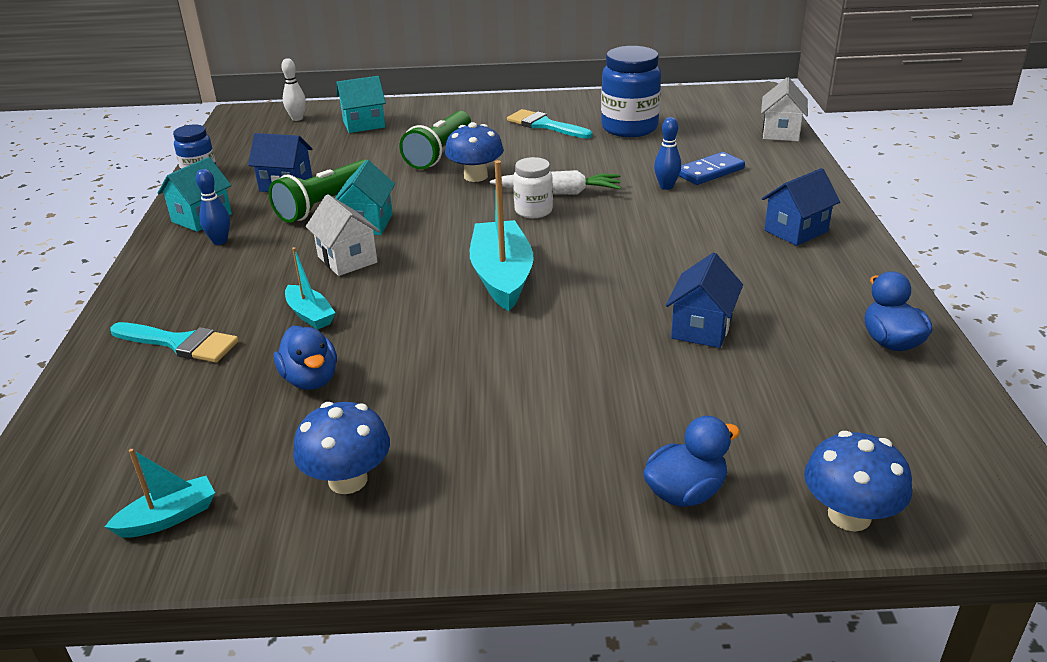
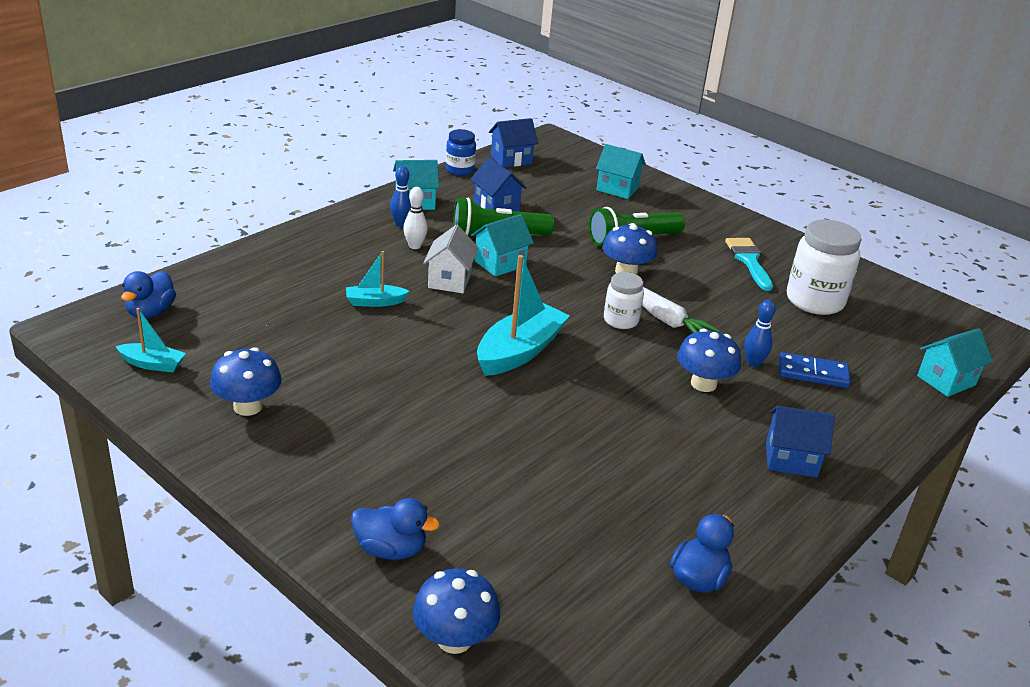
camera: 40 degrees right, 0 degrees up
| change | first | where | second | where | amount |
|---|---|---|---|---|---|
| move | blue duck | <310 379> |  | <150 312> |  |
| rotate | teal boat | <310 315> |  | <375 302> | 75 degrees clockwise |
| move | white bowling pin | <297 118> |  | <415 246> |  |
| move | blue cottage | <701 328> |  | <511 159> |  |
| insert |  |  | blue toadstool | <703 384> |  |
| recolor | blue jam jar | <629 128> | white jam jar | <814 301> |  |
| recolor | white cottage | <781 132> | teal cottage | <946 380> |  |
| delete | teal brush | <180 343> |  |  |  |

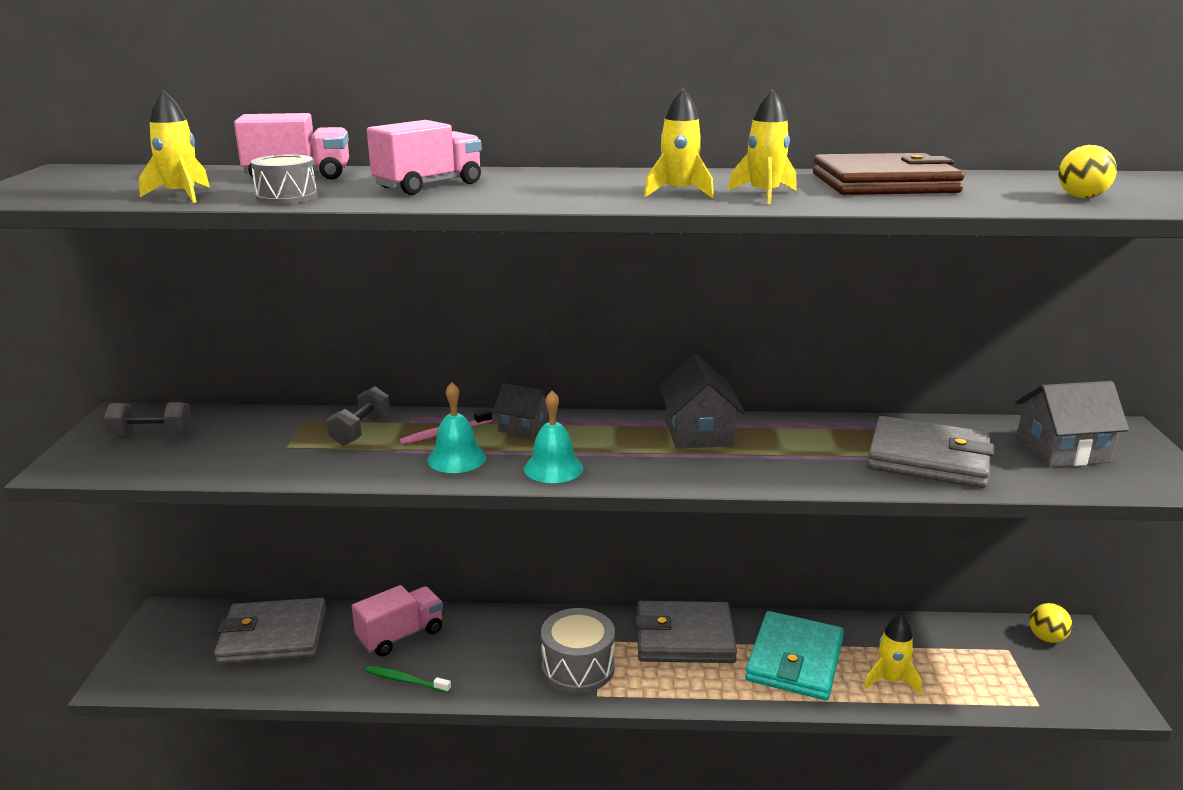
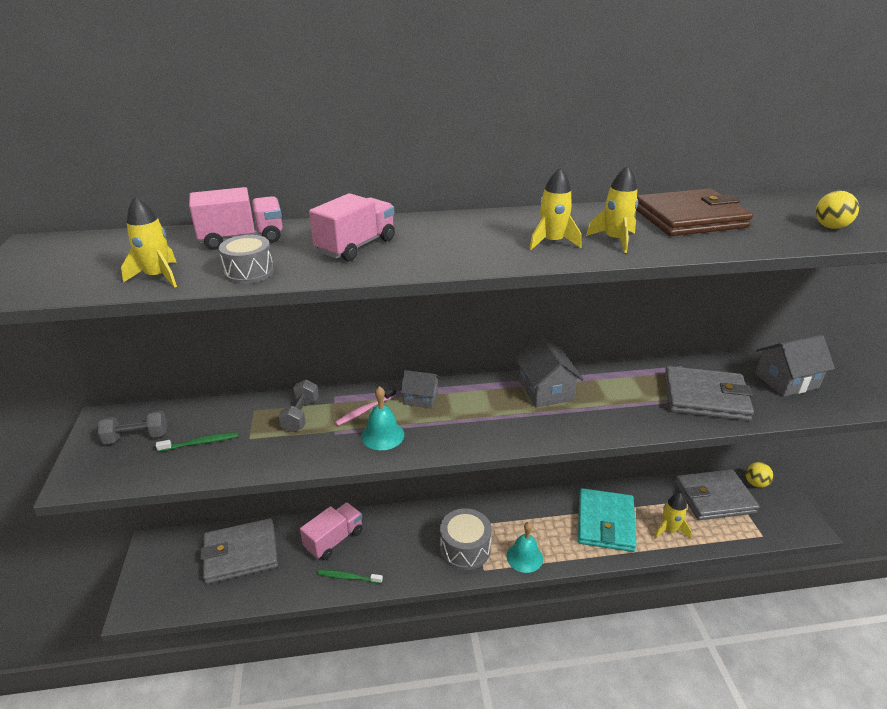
camera: 10 degrees left, 10 degrees up
| change | first | where | second | where | amount |
|---|---|---|---|---|---|
| insert |  |  | leaf-green dental brush | <201 443> |  |
| move | teal bell | <553 468> |  | <524 557> |  |
| move | grey wallet | <684 637> |  | <714 497> |  |

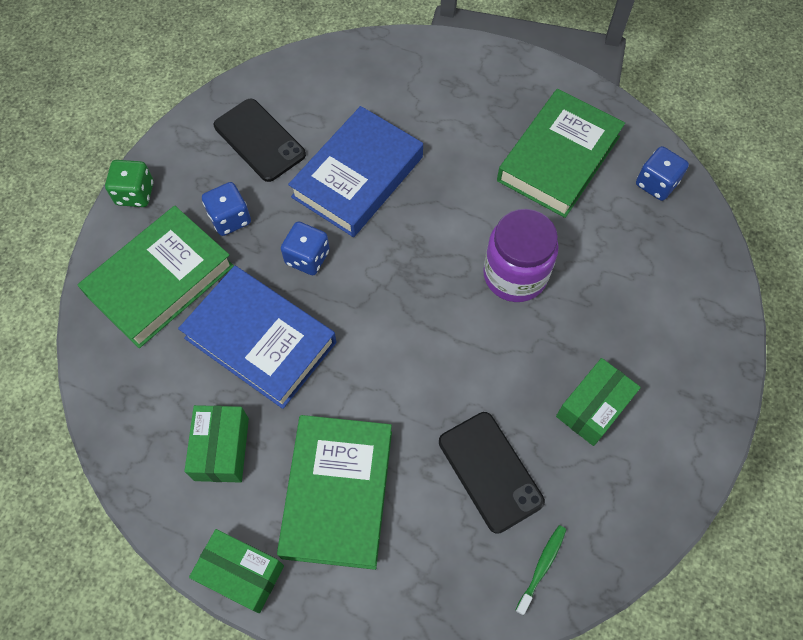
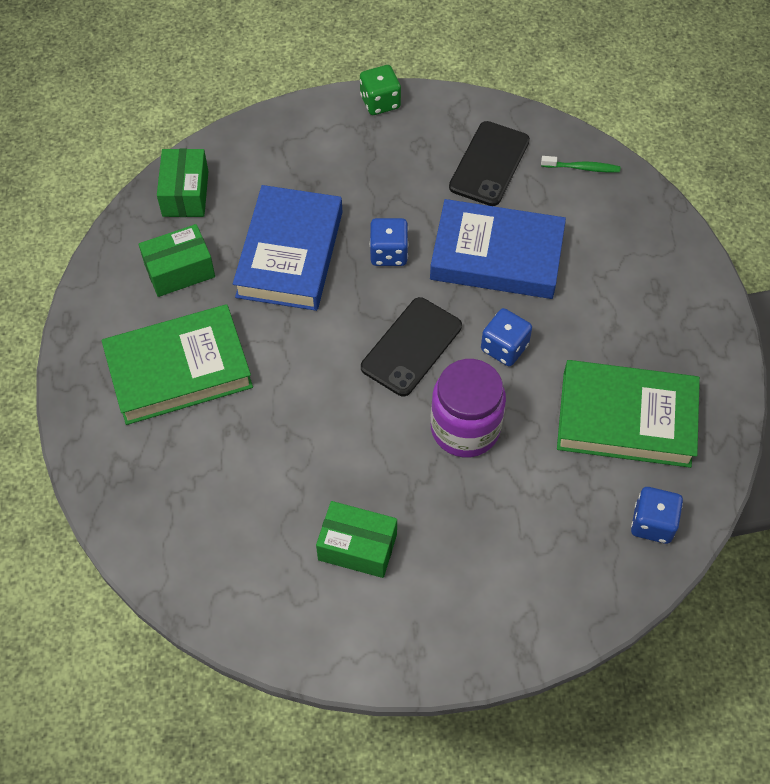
camera: 65 degrees right, 5 degrees down
| change | first | where | second | where | amount |
|---|---|---|---|---|---|
| move | leaf-green package | <241 573> |  | <185 193> |  |
| move | black smartphone | <490 471> |  | <411 346> |  |
| move | blue game die | <230 218> |  | <504 347> |  |
| move | leaf-green dental brush | <542 567> |  | <582 168> |  |
| delete | leaf-green book | <160 280> |  |  |  |

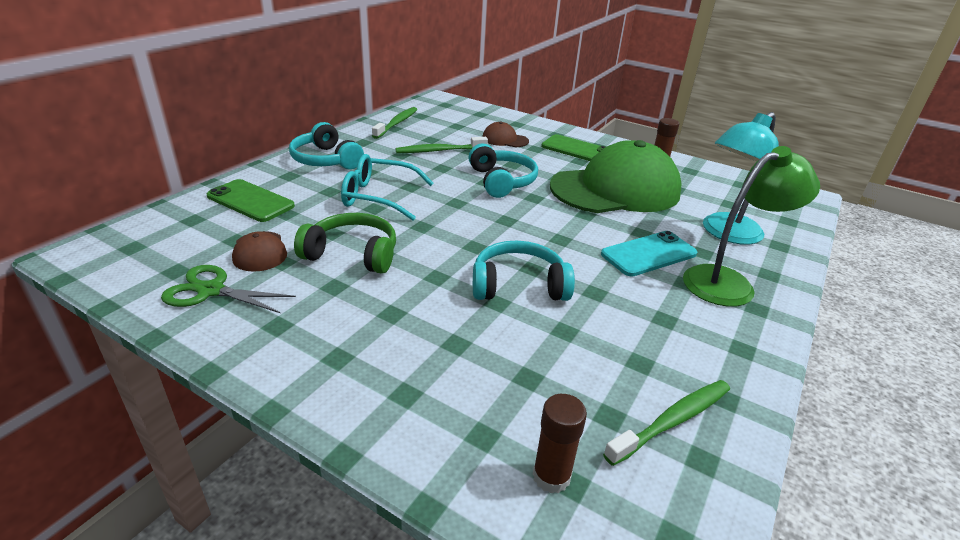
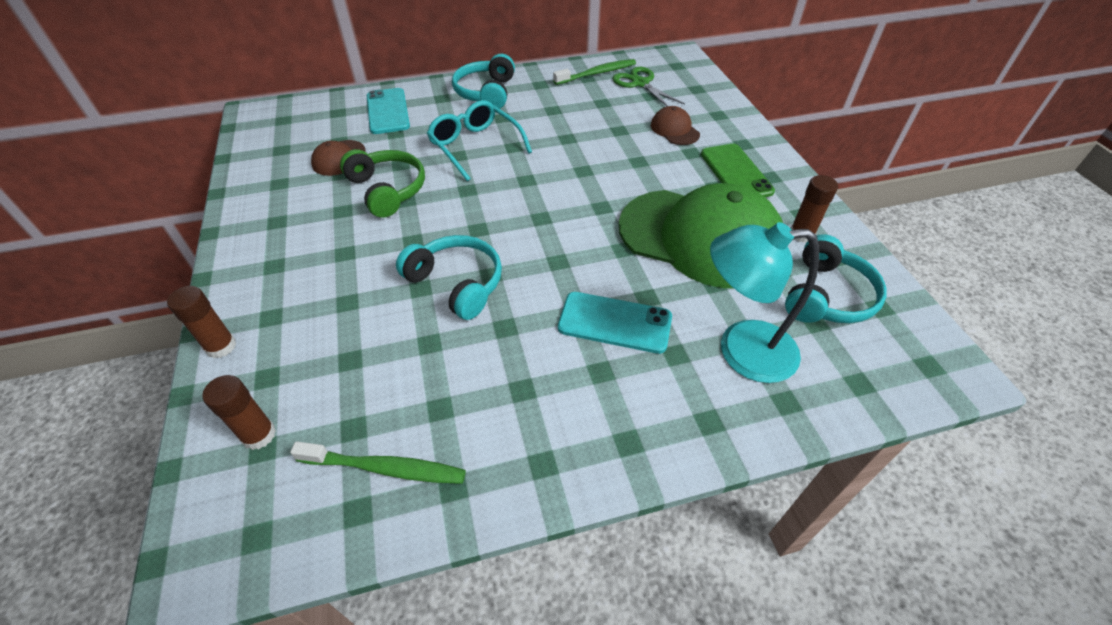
camera: 45 degrees right, 15 degrees up
| change | first | where | second | where | amount |
|---|---|---|---|---|---|
| insert |  |  | dark brown glue stick | <221 346> |  |
| recolor | leaf-green smartphone | <250 201> | teal smartphone | <388 111> |  |
| move | leaf-green pair of scissors | <211 291> |  | <640 83> |  |
| move | teal headphones | <501 181> |  | <826 296> |  |
| delete | leaf-green dental brush | <439 151> |  |  |  |
| delete | leaf-green lamp | <729 282> |  |  |  |

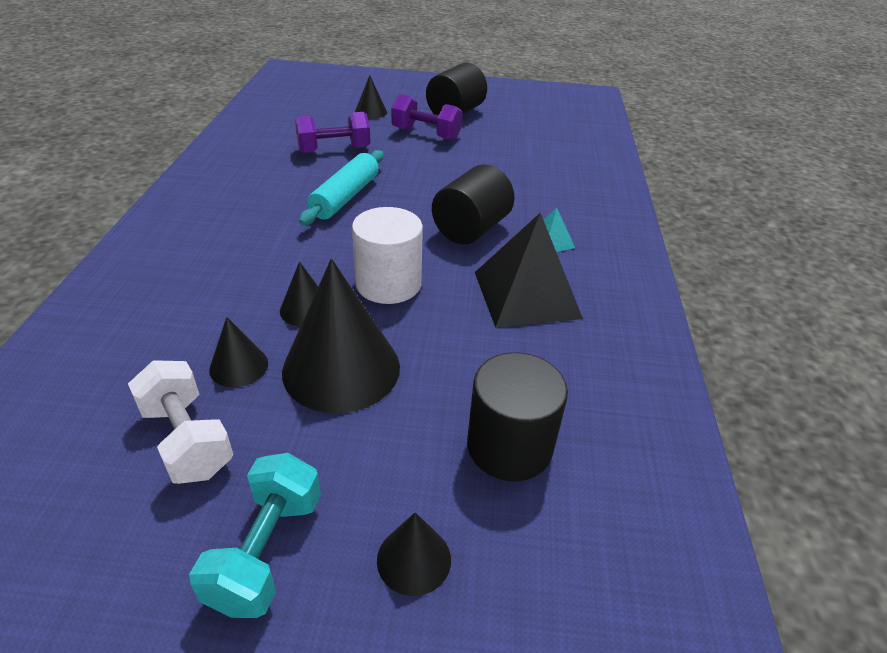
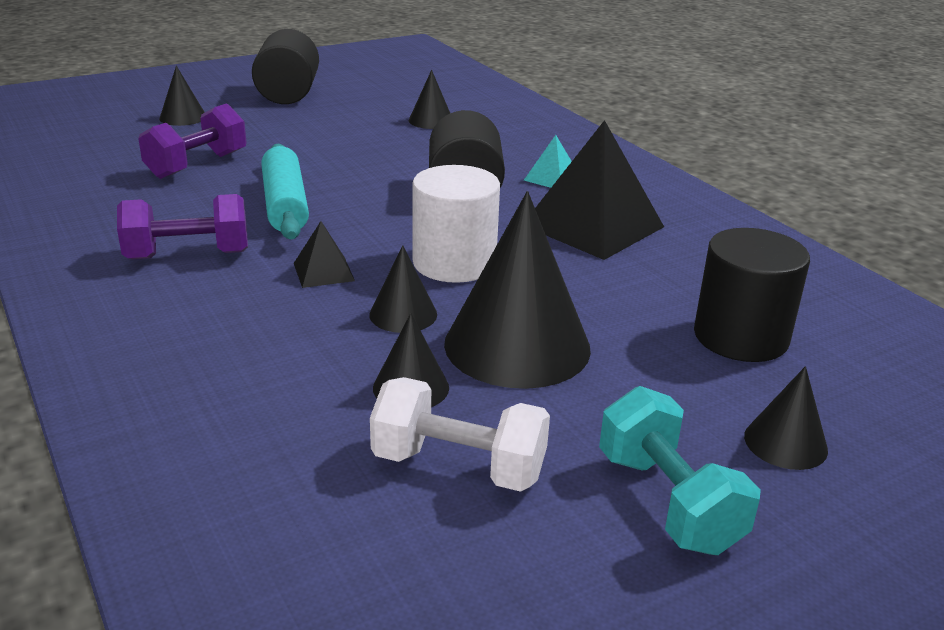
camera: 35 degrees left, 10 degrees down
| change | first | where | second | where | amount |
|---|---|---|---|---|---|
| move | royal purple free weight | <426 134> |  | <188 255> |  |
| insert |  |  | black pyramid | <323 271> |  |
| insert |  |  | black cone | <431 120> |  |

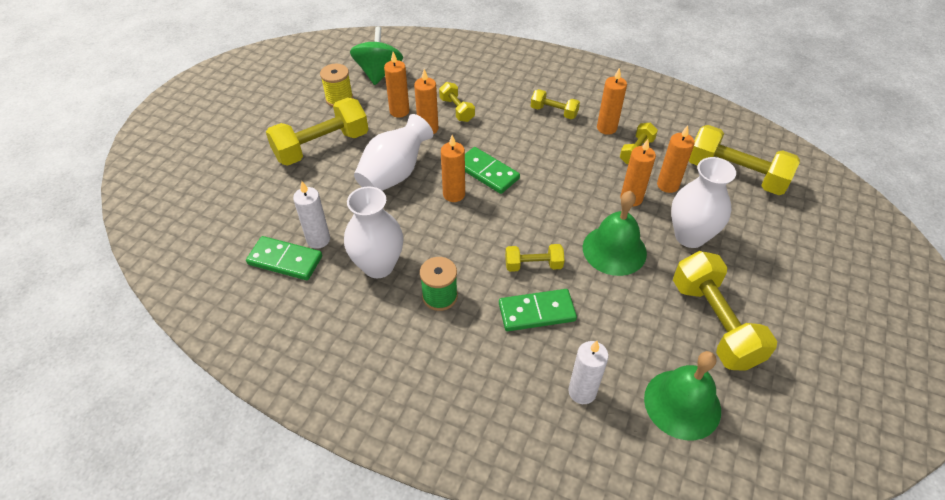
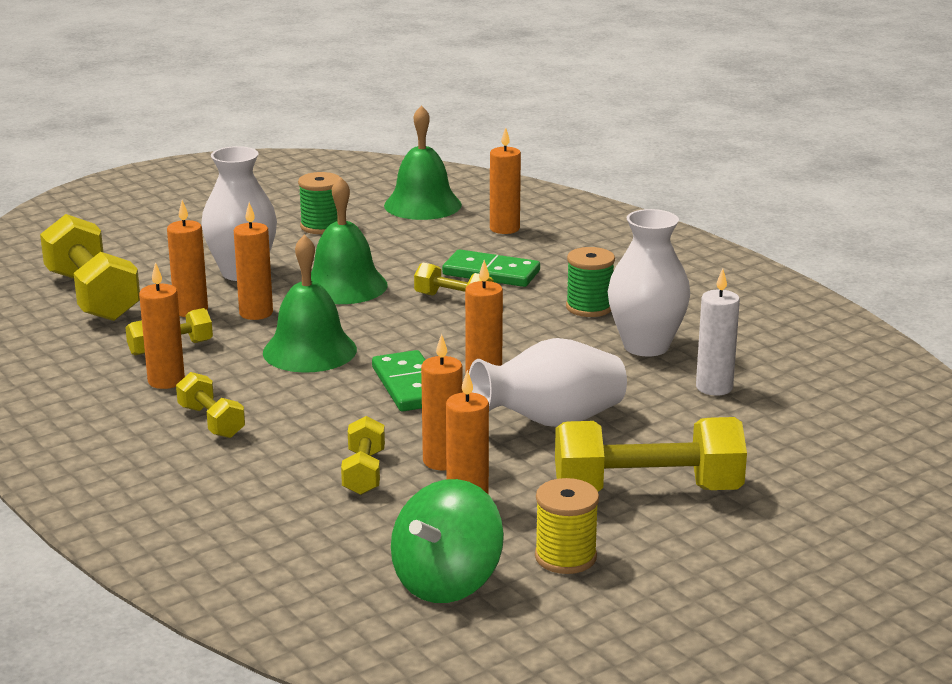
camera: 150 degrees left, 25 degrees down
| change | first | where | second | where | amount |
|---|---|---|---|---|---|
| insert |  |  | leaf-green bell | <309 351> |  |
| replace | bright yellow free weight | <714 323> | leaf-green reel of thread | <321 226> |  |
| recolor | white candle | <582 392> | orange candle | <504 229> |  |
| delete | leaf-green domino | <285 260> |  |  |  |

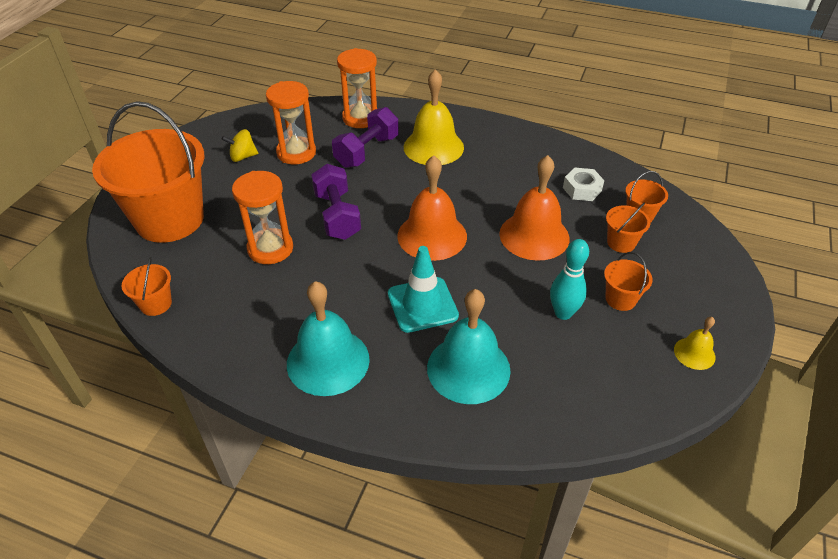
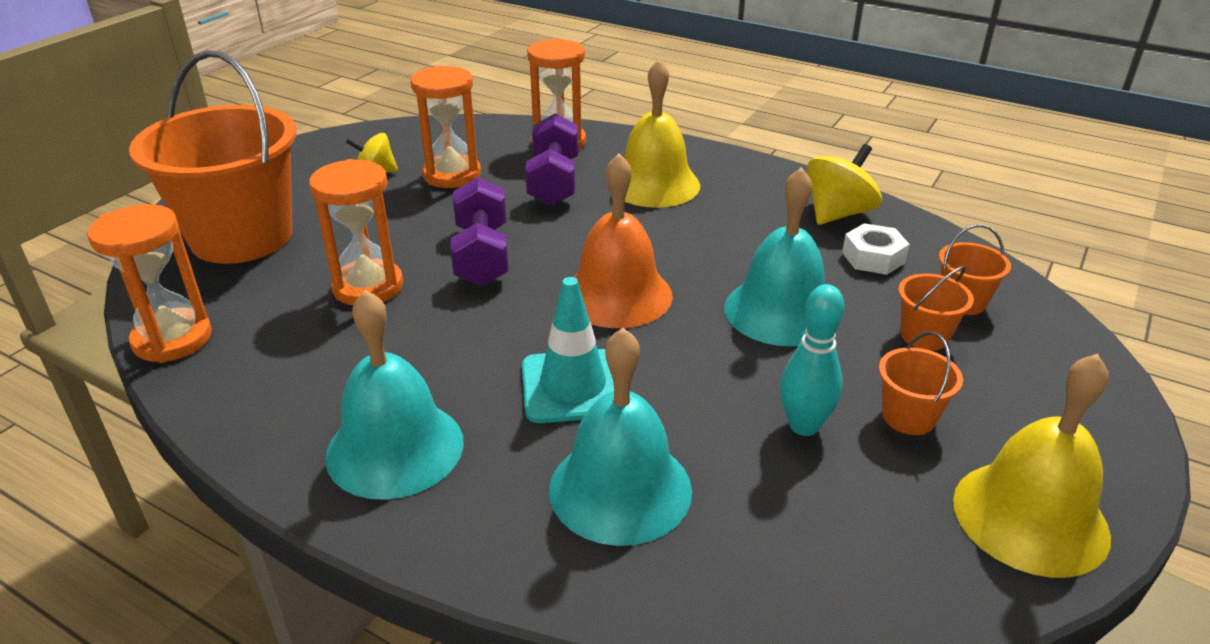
camera: 10 degrees right, 10 degrees down
| change | first | where | second | where | amount |
|---|---|---|---|---|---|
| replace | orange bucket | <156 304> | orange hourglass | <172 339> |  |
| rotate | royal purple free weight | <367 151> |  | <554 182> | 45 degrees counterclockwise |
| recolor | orange bell | <534 235> | teal bell | <780 311> |  |
| insert |  |  | bright yellow spinning top | <838 214> |  |
| resize | bright yellow bell | <694 353> |  | <1030 517> | x2.04 |

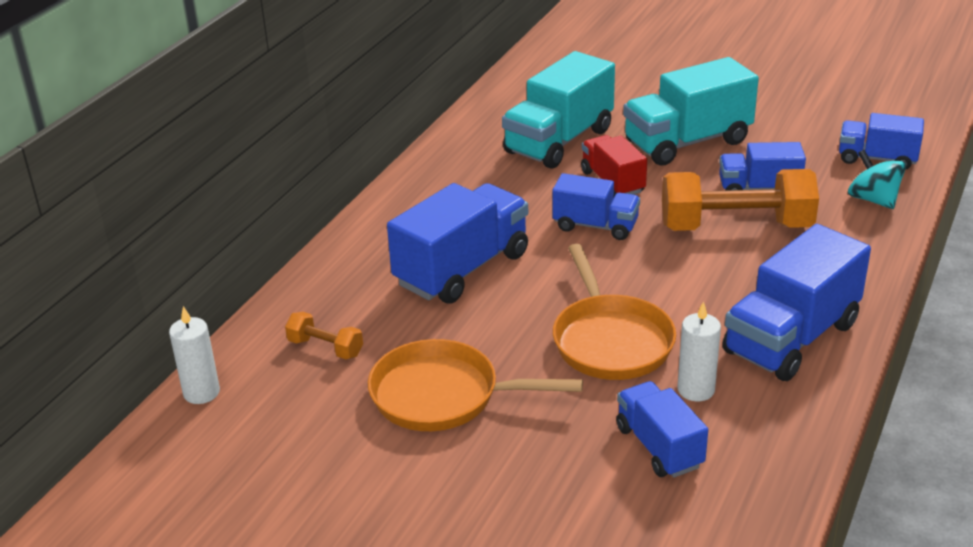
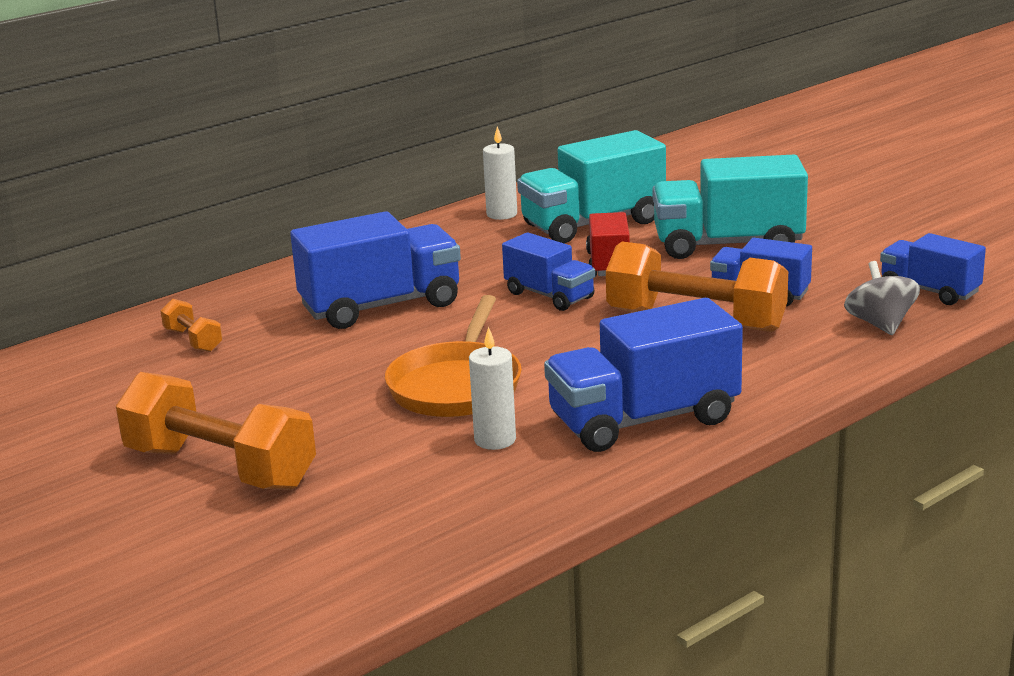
camera: 25 degrees right, 10 degrees down
| change | first | where | second | where | amount |
|---|---|---|---|---|---|
| insert |  |  | orange free weight | <220 468> |  |
| move | white candle | <201 392> |  | <502 214> |  |
| recolor | teal spinning top | <873 200> | grey spinning top | <880 324> |  |
| delete | orange pan | <443 395> |  |  |  |
| delete | blue truck | <659 447> |  |  |  |

